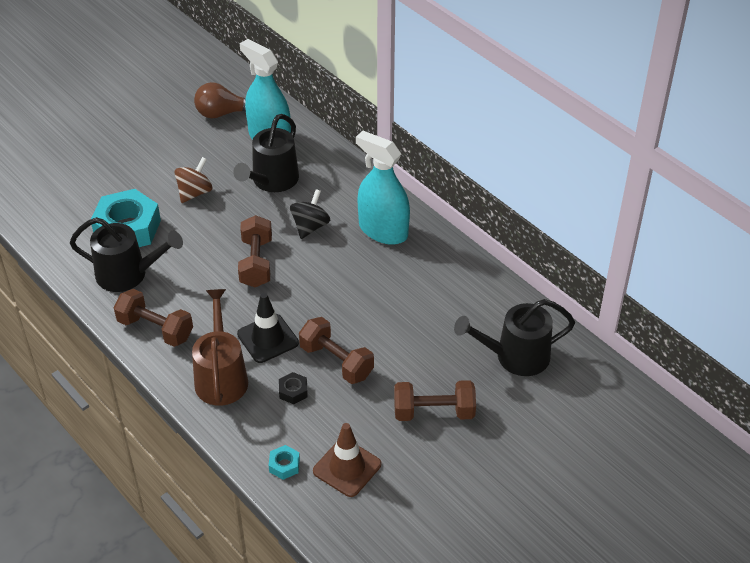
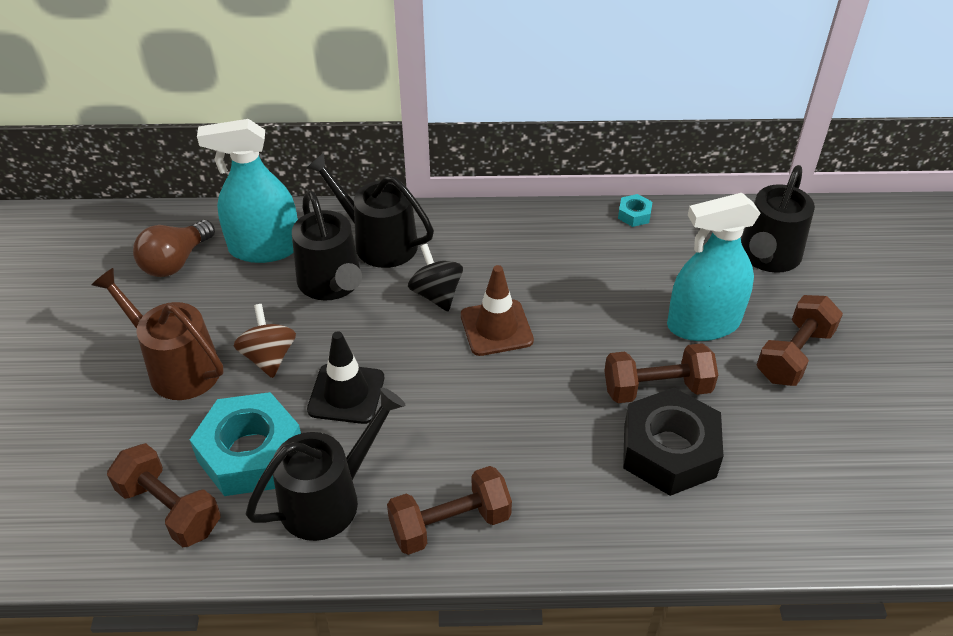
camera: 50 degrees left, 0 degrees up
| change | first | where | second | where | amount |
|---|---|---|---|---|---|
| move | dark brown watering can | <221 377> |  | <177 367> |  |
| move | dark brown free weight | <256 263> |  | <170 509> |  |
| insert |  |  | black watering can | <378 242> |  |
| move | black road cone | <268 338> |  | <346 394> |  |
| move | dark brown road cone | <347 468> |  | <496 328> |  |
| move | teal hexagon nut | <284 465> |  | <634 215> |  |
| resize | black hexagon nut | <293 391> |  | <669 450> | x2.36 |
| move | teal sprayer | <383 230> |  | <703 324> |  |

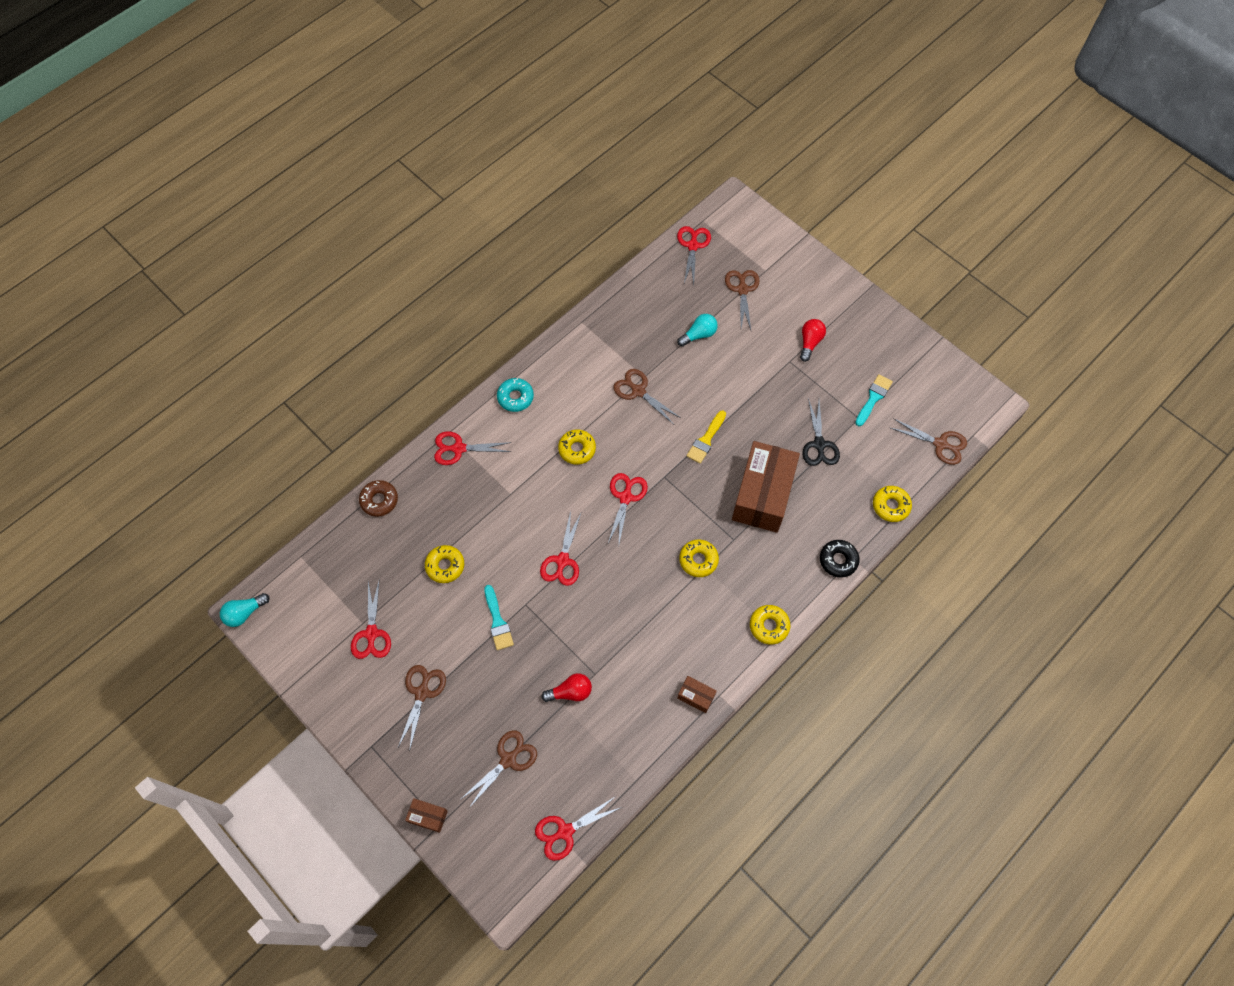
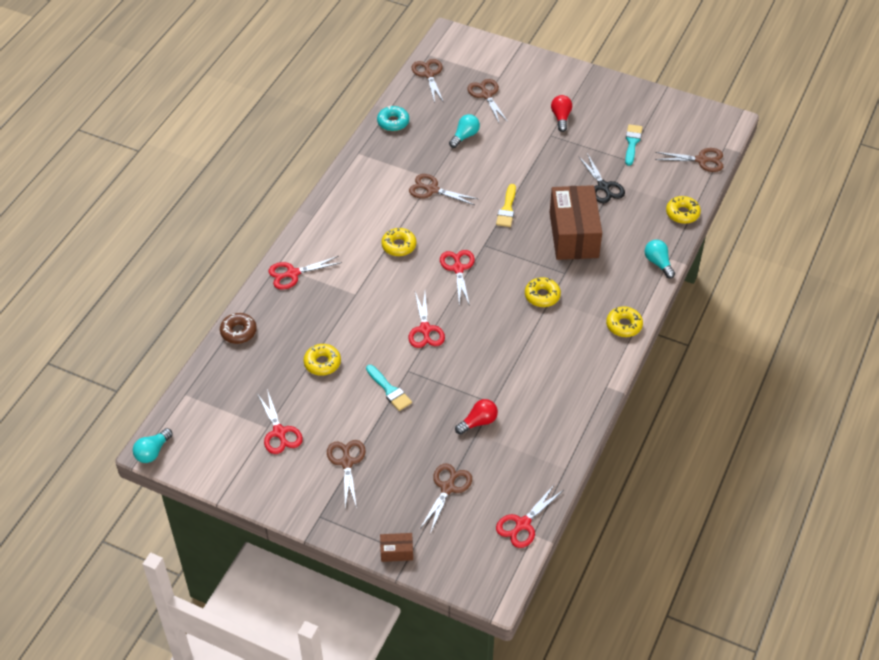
camera: 20 degrees left, 15 degrees down
| change | first | where | second | where | amount |
|---|---|---|---|---|---|
| move | teal glazed donut | <515 397> |  | <393 122> |  |
| recolor | scarlet pair of scissors | <693 246> | dark brown pair of scissors | <429 74> |  |
| replace | black glazed donut | <838 560> | teal light bulb | <658 263> |  |
| delete | dark brown package | <696 696> |  |  |  |

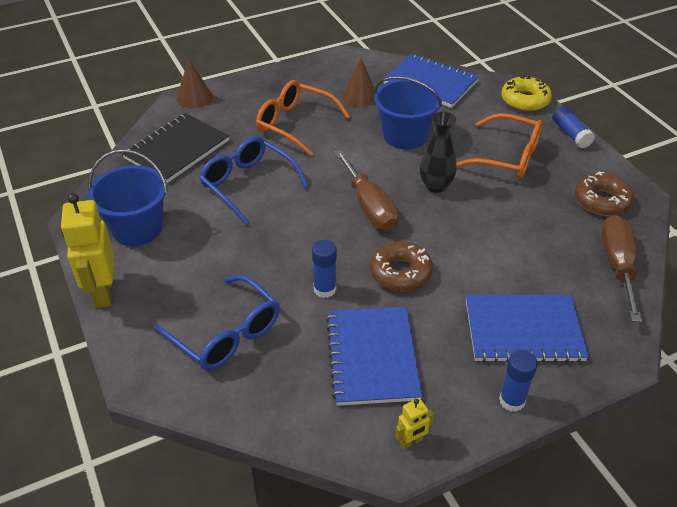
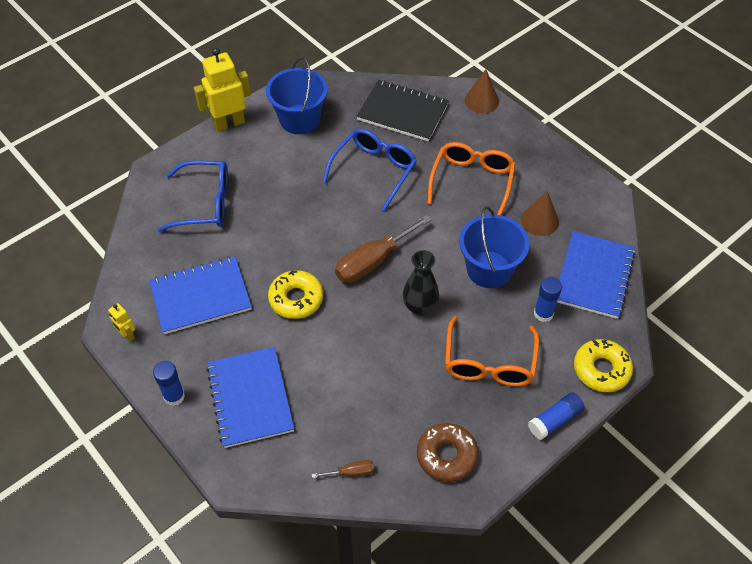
camera: 75 degrees right, 10 degrees up
| change | first | where | second | where | amount |
|---|---|---|---|---|---|
| rotate | blue spectacles | <226 334> |  | <205 203> | 120 degrees counterclockwise |
| recolor | dark brown glazed donut | <400 272> | bright yellow glazed donut | <296 299> |  |
| resize | dark brown flat screwdriver | <617 266> |  | <351 472> | x0.46 |
| move | blue glue stick | <325 289> |  | <543 313> |  |

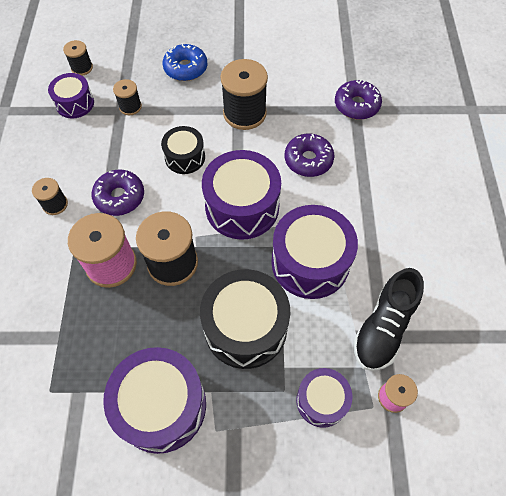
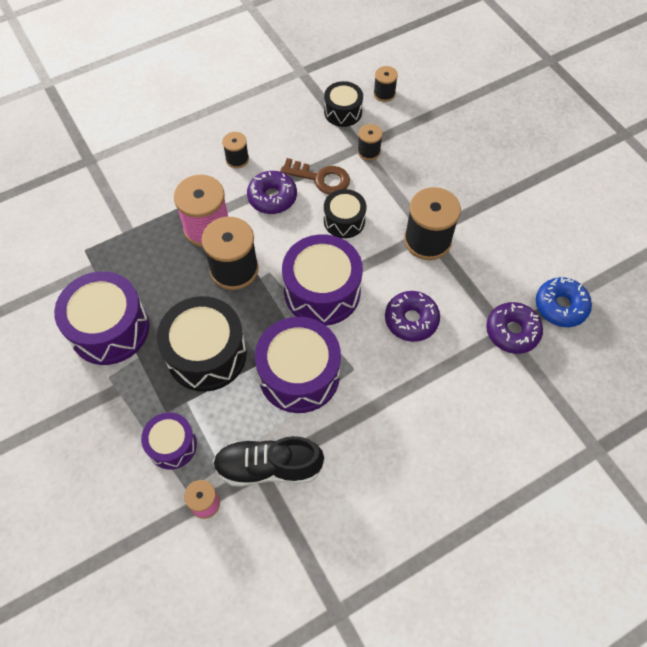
camera: 60 degrees right, 0 degrees up
| change | first | where | second | where | amount |
|---|---|---|---|---|---|
| insert |  |  | dark brown key | <321 178> |  |
| recolor | royal purple drum | <75 103> | black drum | <343 112> |  |
| move | blue glazed donut | <185 68> |  | <560 306> |  |

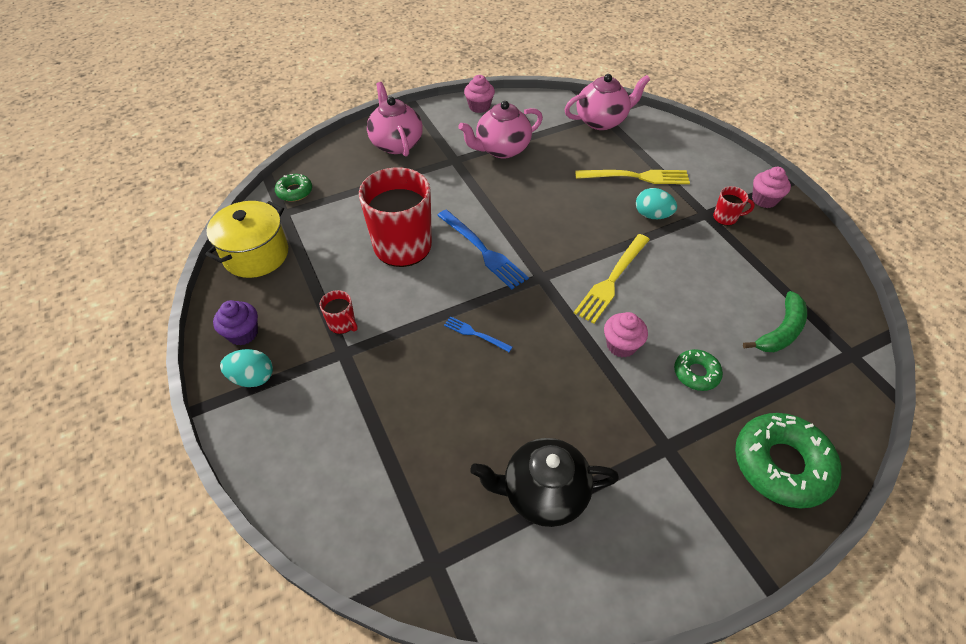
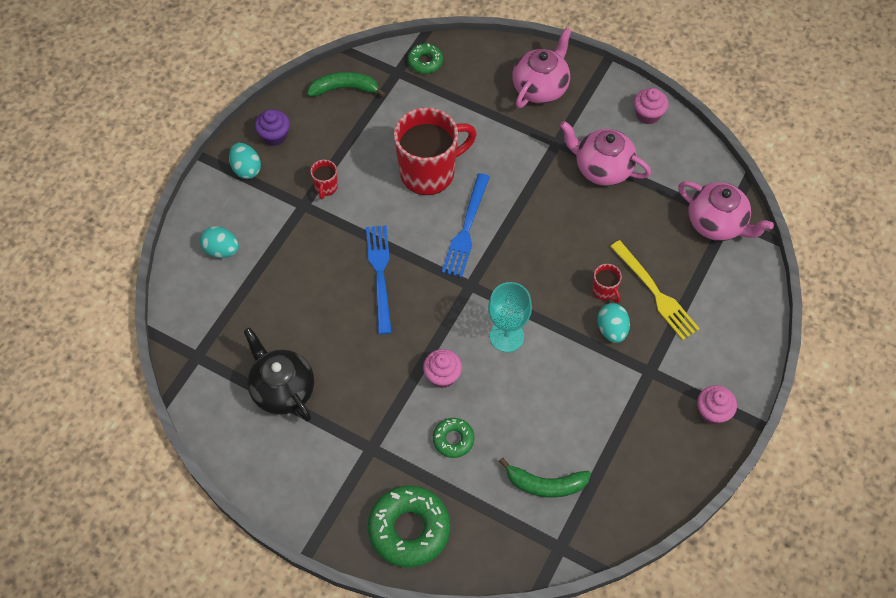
camera: 55 degrees right, 10 degrees up
| change | first | where | second | where | amount |
|---|---|---|---|---|---|
| insert |  |  | teal toy egg | <221 250> |  |
| replace | bright yellow pot | <256 255> | leaf-green banana | <344 88> |  |
| resize | blue dinner fork | <475 334> |  | <380 274> | x1.90 |
| replace | bright yellow dinner fork | <612 280> | teal wine glass | <506 336> |  |
| move | scarlet coffee mug | <726 218> |  | <604 291> |  |

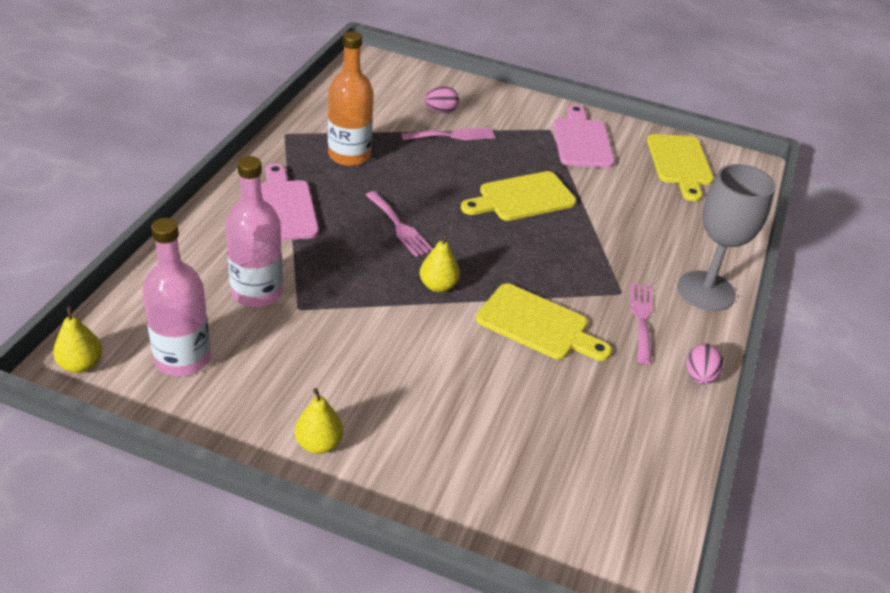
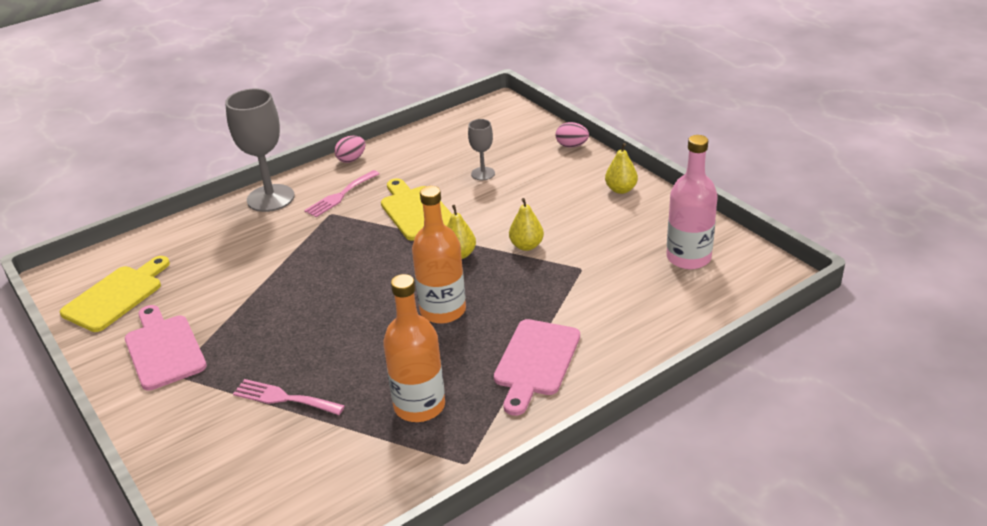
camera: 140 degrees left, 5 degrees down
| change | first | where | second | where | amount |
|---|---|---|---|---|---|
| rotate | rosy bread board | <582 140> |  | <164 349> | 120 degrees clockwise |
| replace | rosy dinner fork | <399 227> | orange drink bottle | <443 310> |  |
| insert |  |  | grey wine glass | <483 173> |  |
| move | bright yellow toy pear | <81 364> |  | <526 246> |  |
| move | rosy toy egg | <440 111> |  | <571 146> |  |
| delete | rosy drink bottle | <257 292> |  |  |  |
| delete | bright yellow bread board | <522 198> |  |  |  |

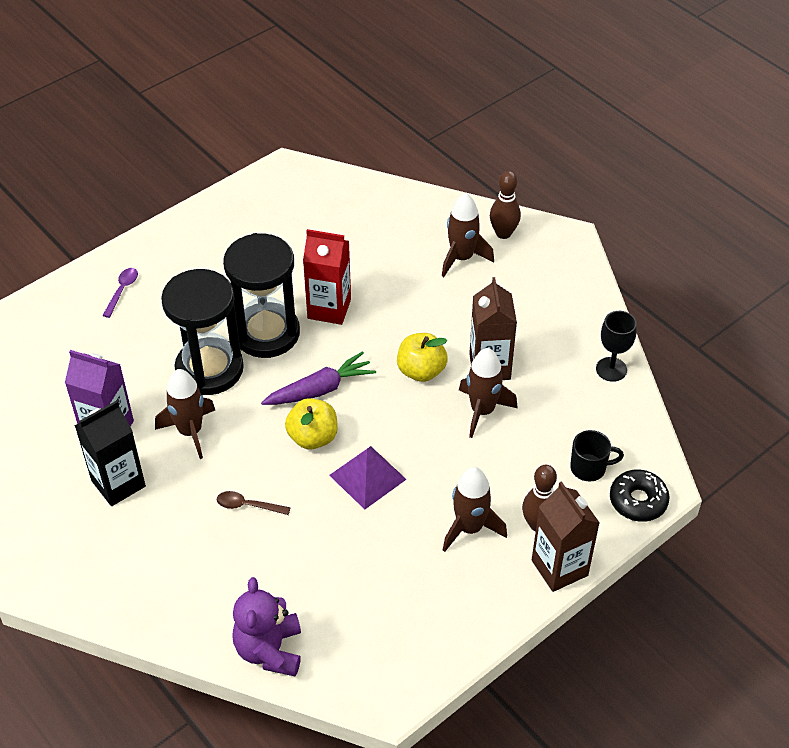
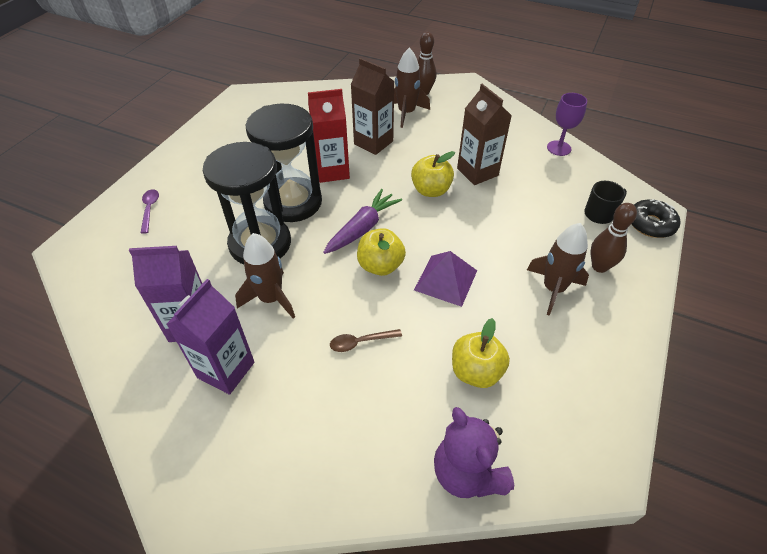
camera: 25 degrees left, 0 degrees up
| change | first | where | second | where | amount |
|---|---|---|---|---|---|
| recolor | black juice carton | <118 483> | royal purple juice carton | <226 370> |  |
| move | dark brown juice carton | <559 568> |  | <373 142> |  |
| insert |  |  | bright yellow toy apple | <476 371> |  |
| recolor | black wine glass | <611 369> | royal purple wine glass | <559 148> |  |
| delete | dark brown rocket | <482 411> |  |  |  |

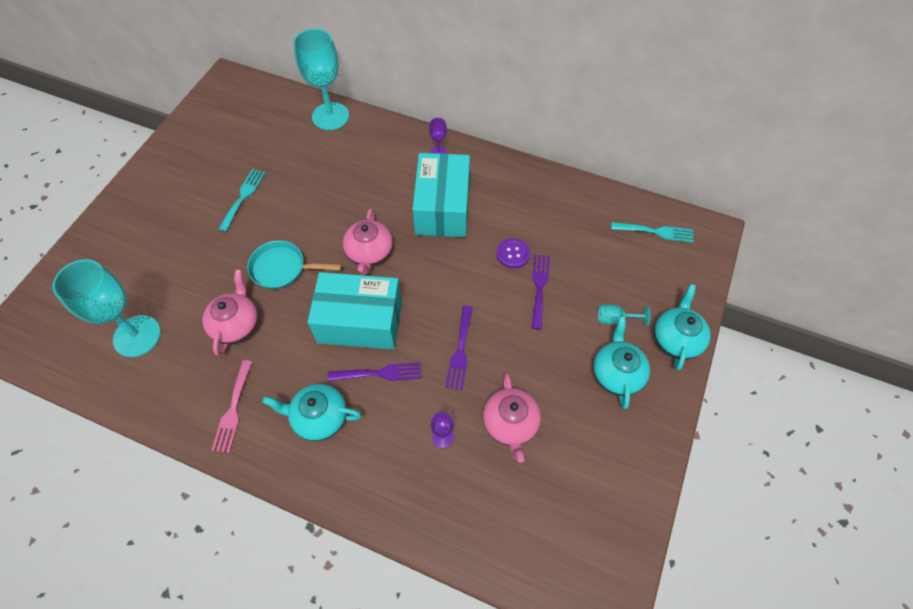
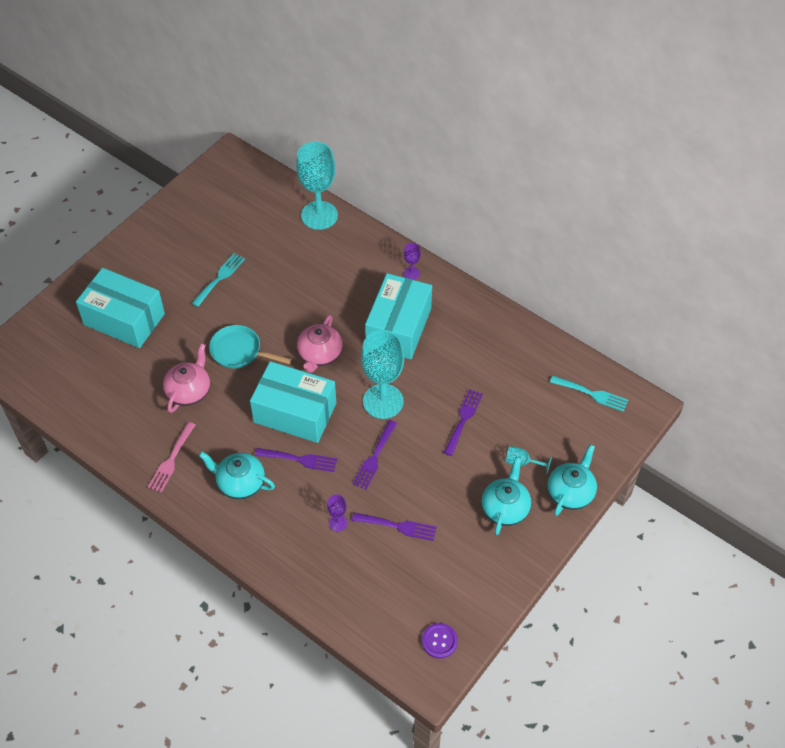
camera: 15 degrees right, 5 degrees down
| change | first | where | second | where | amount |
|---|---|---|---|---|---|
| insert |  |  | teal package | <124 319> |  |
| replace | rosy teapot | <510 424> | royal purple dinner fork | <398 526> |  |
| move | teal wine glass | <137 336> |  | <383 401> |  |
| move | royal purple button | <513 254> |  | <439 641> |  |

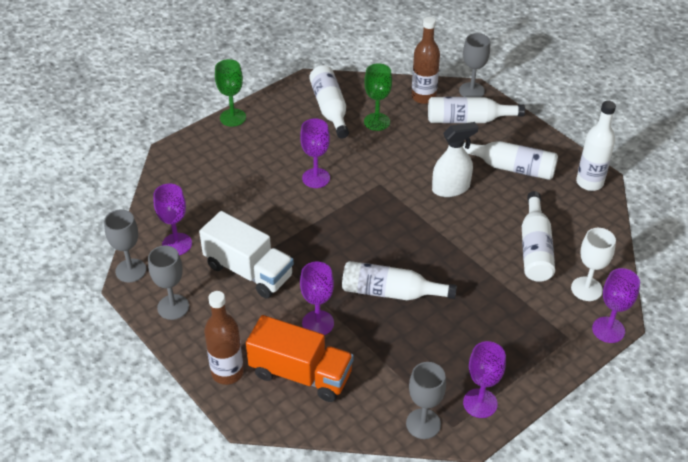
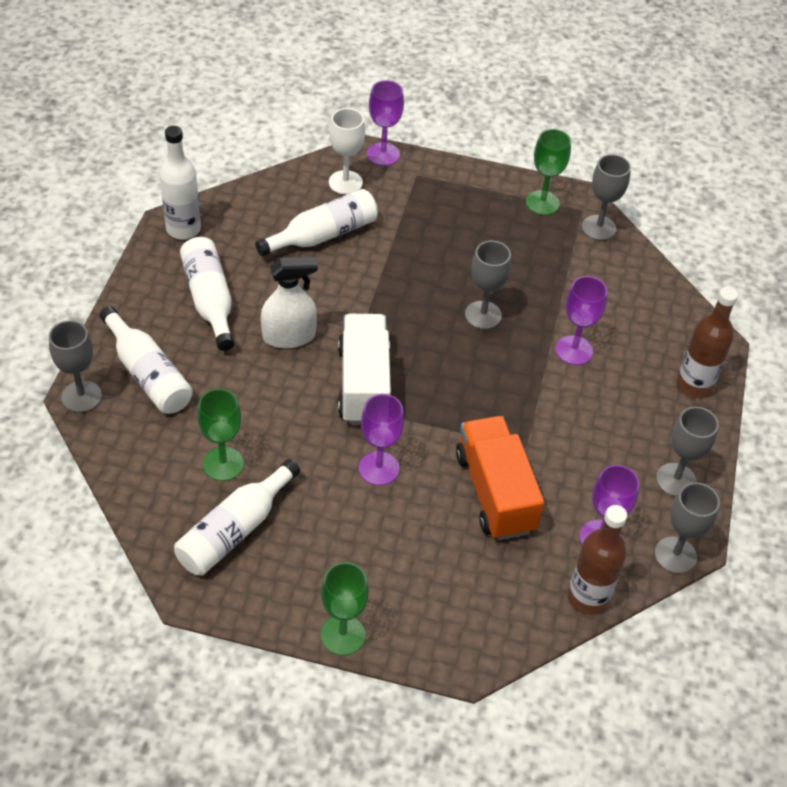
camera: 130 degrees left, 5 degrees up
| change | first | where | second | where | amount |
|---|---|---|---|---|---|
| rotate | white sprayer | <450 188> |  | <289 336> | 135 degrees clockwise |
| move | white truck | <248 271> |  | <364 384> |  |
| move | orange truck | <301 374> |  | <495 492> |  |
| replace | white drink bottle | <391 292> | grey wine glass | <483 315> |  |
| recolor | royal purple wine glass | <480 403> | leaf-green wine glass | <542 203> |  |
| move | dark brown drink bottle | <423 97> |  | <587 597> |  |

